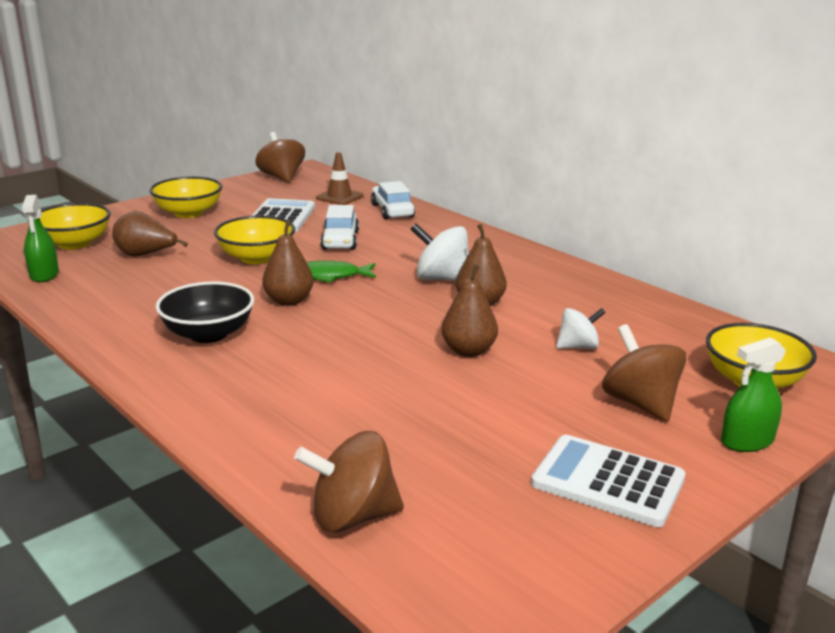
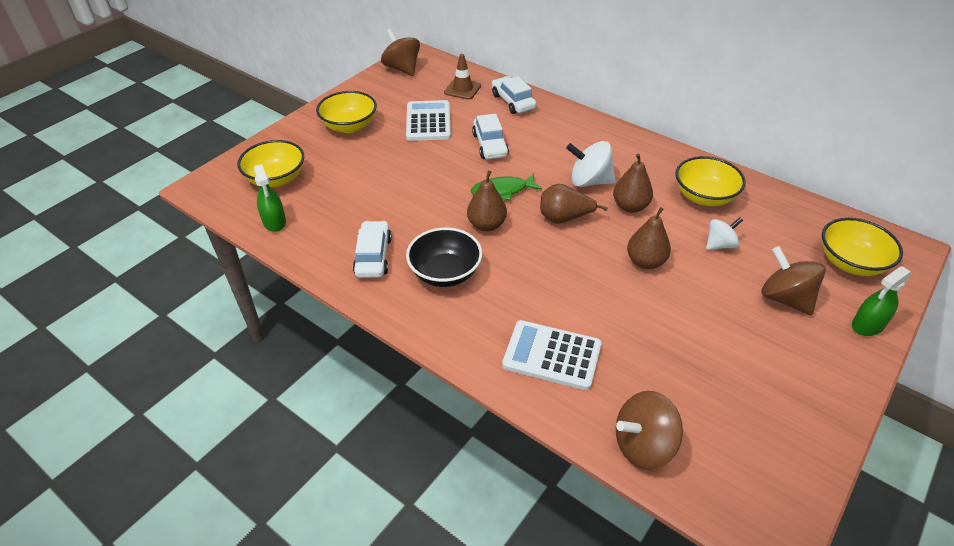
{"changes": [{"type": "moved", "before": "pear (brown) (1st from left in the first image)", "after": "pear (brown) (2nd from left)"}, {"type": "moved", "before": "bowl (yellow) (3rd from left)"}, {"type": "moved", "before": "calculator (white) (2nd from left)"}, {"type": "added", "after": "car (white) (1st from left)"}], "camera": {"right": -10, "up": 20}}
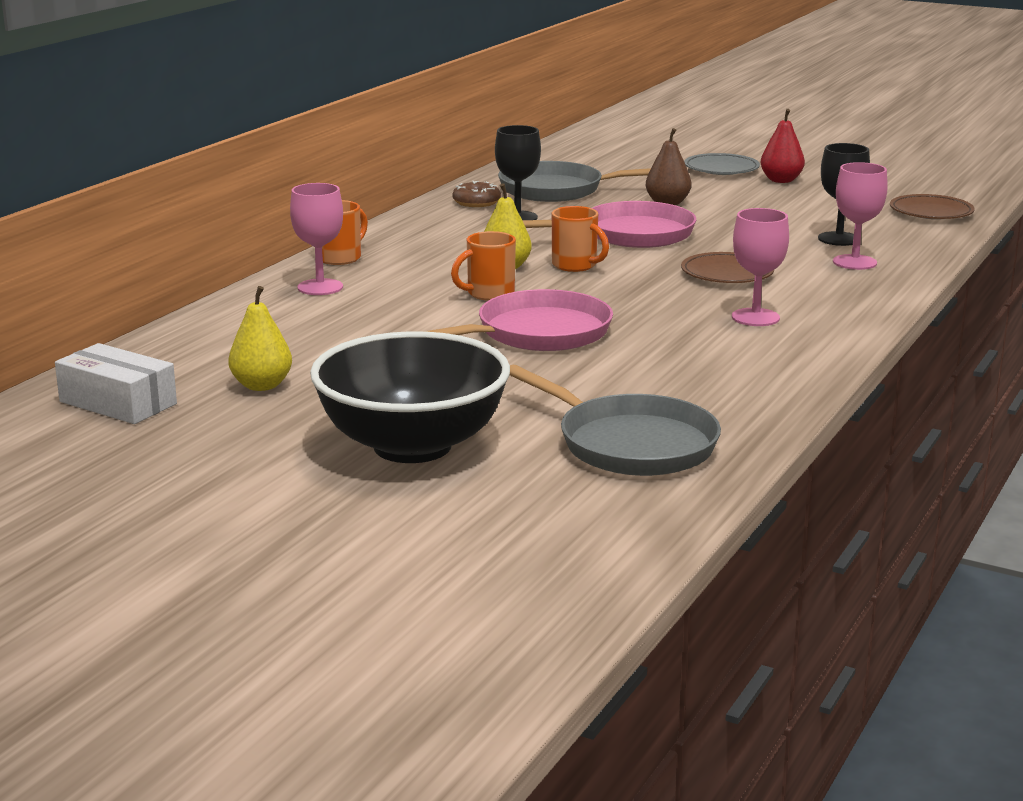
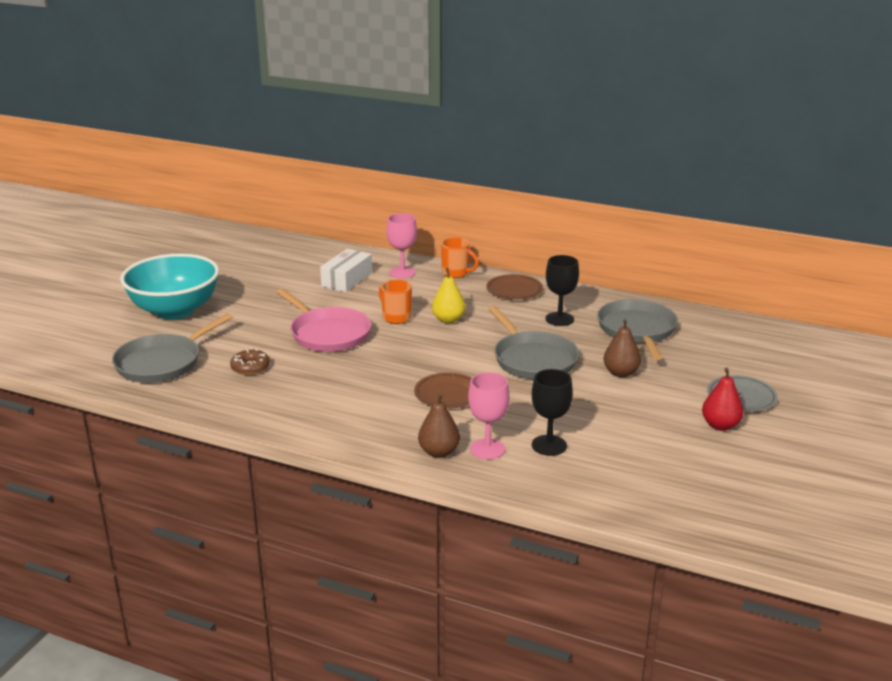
{"changes": [{"type": "moved", "before": "box (white)"}, {"type": "removed", "before": "pear (yellow) (1st from left)"}, {"type": "recoloured", "before": "bowl (black)", "after": "bowl (turquoise)"}, {"type": "moved", "before": "donut (brown)"}, {"type": "recoloured", "before": "pan (pink) (2nd from left)", "after": "pan (grey) (2nd from left)"}, {"type": "removed", "before": "mug (orange) (3rd from left)"}, {"type": "removed", "before": "goblet (pink) (2nd from left)"}, {"type": "moved", "before": "plate (brown) (2nd from left)"}, {"type": "added", "after": "pear (brown) (1st from left)"}], "camera": {"right": 85, "up": 5}}
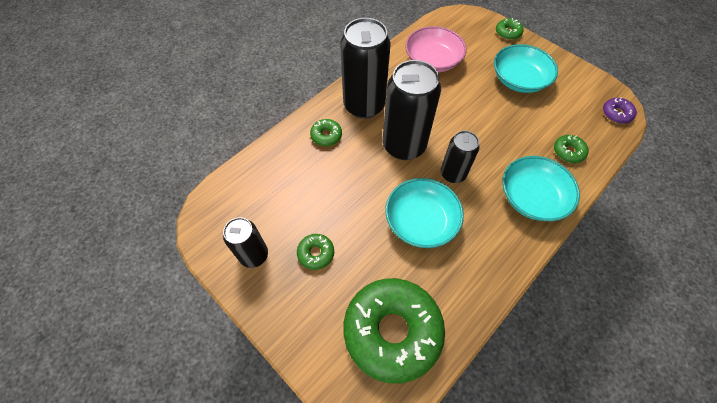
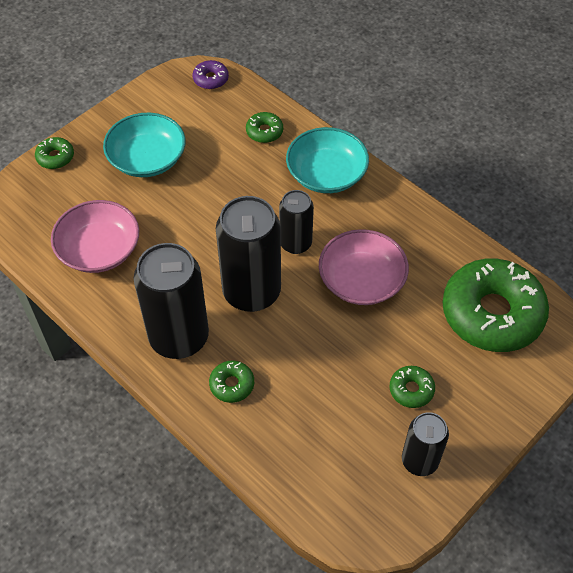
{"changes": [{"type": "recoloured", "before": "bowl (turquoise) (1st from left)", "after": "bowl (pink) (2nd from left)"}], "camera": {"right": -90, "up": -5}}
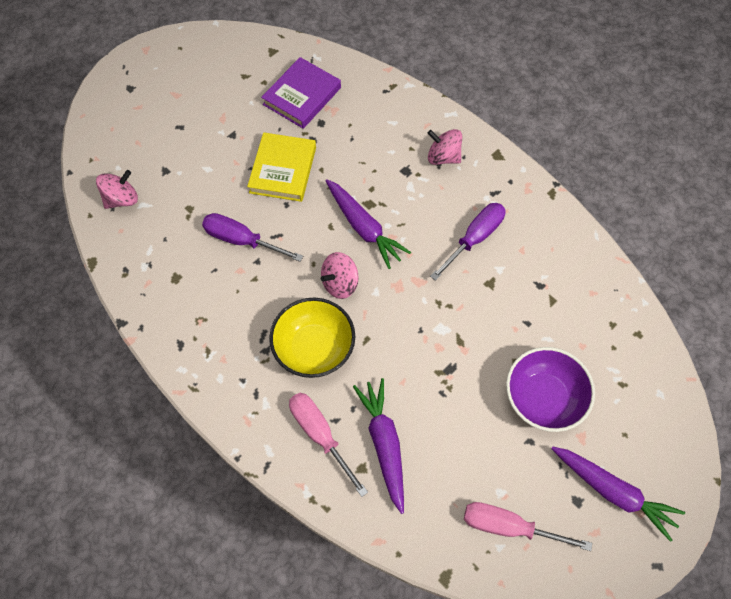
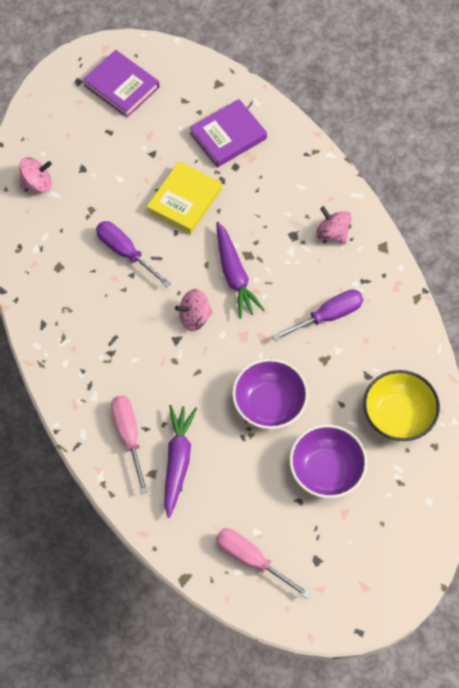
{"changes": [{"type": "moved", "before": "bowl (yellow)"}, {"type": "removed", "before": "carrot (purple) (3rd from left)"}, {"type": "added", "after": "book (purple) (1st from left)"}, {"type": "added", "after": "bowl (purple) (1st from left)"}], "camera": {"right": 20, "up": 0}}
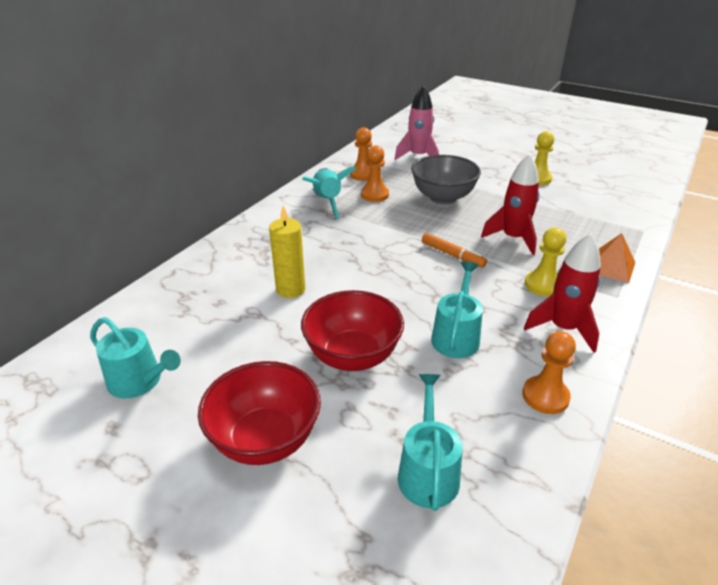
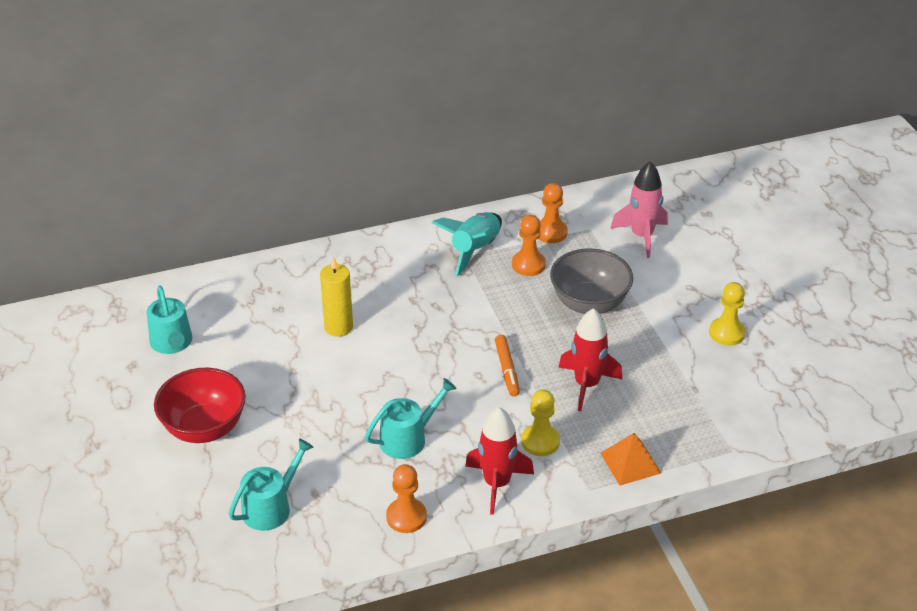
{"changes": [{"type": "removed", "before": "bowl (red) (2nd from left)"}], "camera": {"right": 40, "up": 5}}
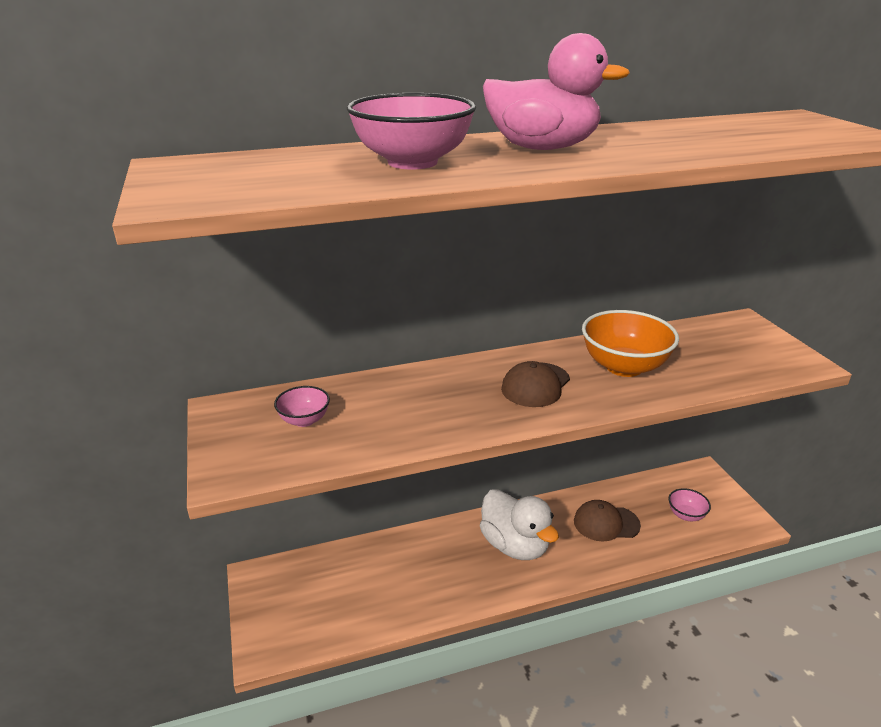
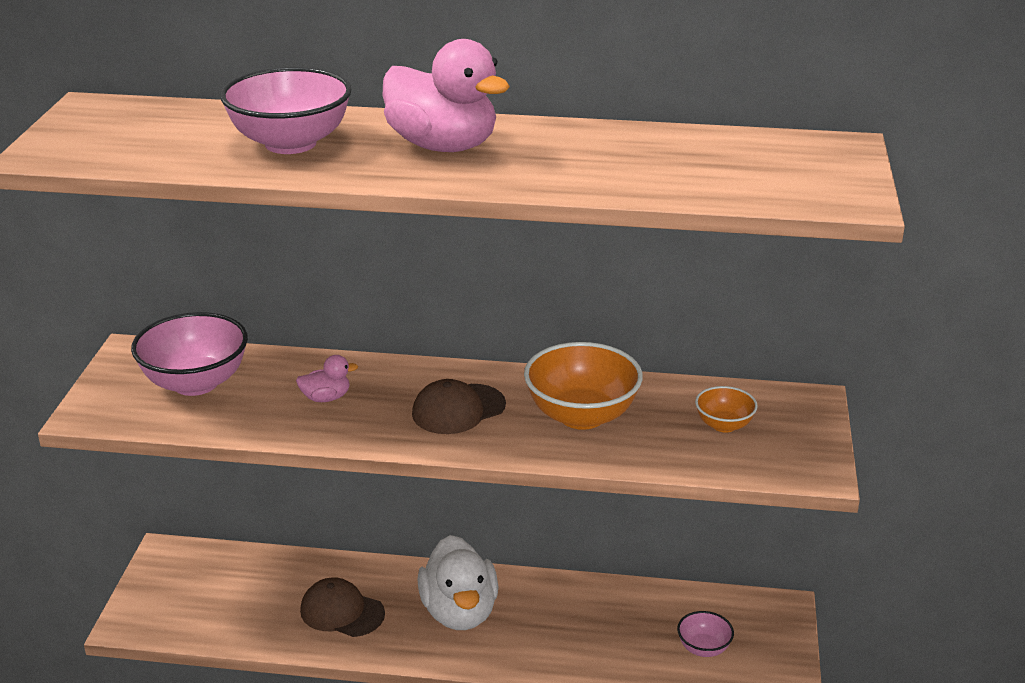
{"changes": [{"type": "resized", "before": "bowl (pink) (1st from left)", "scale": 1.92}, {"type": "moved", "before": "cap (brown) (2nd from left in the first image)", "after": "cap (brown) (1st from left)"}, {"type": "added", "after": "duck (pink) (1st from left)"}, {"type": "added", "after": "bowl (orange) (2nd from left)"}], "camera": {"right": 25, "up": 0}}
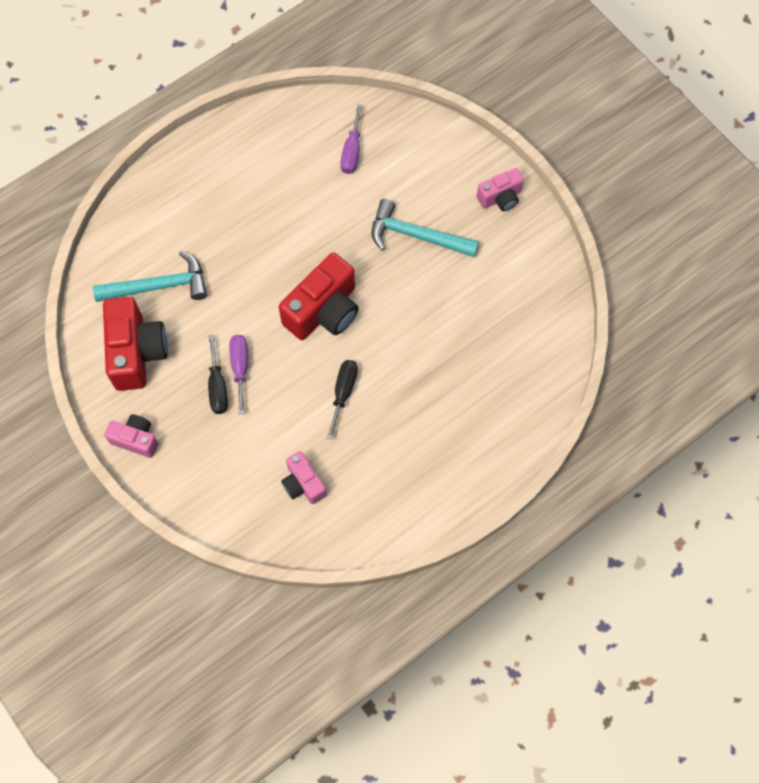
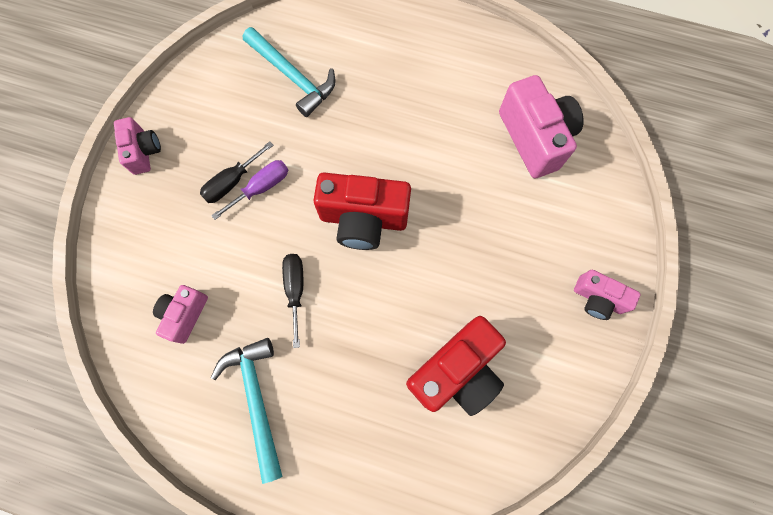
{"changes": [{"type": "moved", "before": "camera (red) (1st from left in the first image)", "after": "camera (red) (2nd from left)"}, {"type": "turned", "before": "screwdriver (black) (2nd from left)", "turn": -75}, {"type": "replaced", "before": "screwdriver (purple) (2nd from left)", "after": "camera (pink) (3rd from left)"}, {"type": "moved", "before": "hammer (turquoise) (2nd from left in the first image)", "after": "hammer (turquoise) (1st from left)"}], "camera": {"right": 55, "up": 5}}
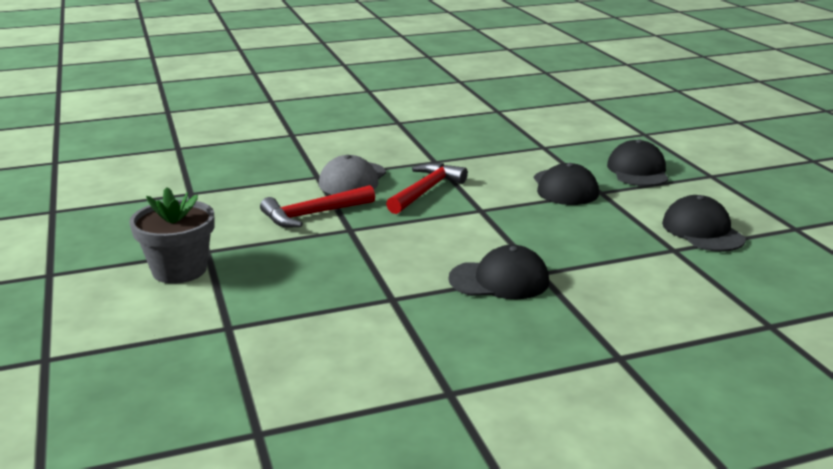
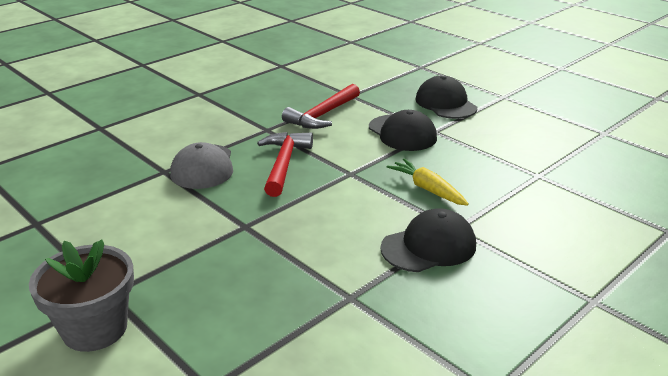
{"changes": [{"type": "moved", "before": "hammer (red) (1st from left in the first image)", "after": "hammer (red) (2nd from left)"}, {"type": "removed", "before": "cap (black) (4th from left)"}, {"type": "added", "after": "carrot (yellow)"}], "camera": {"right": -25, "up": 5}}
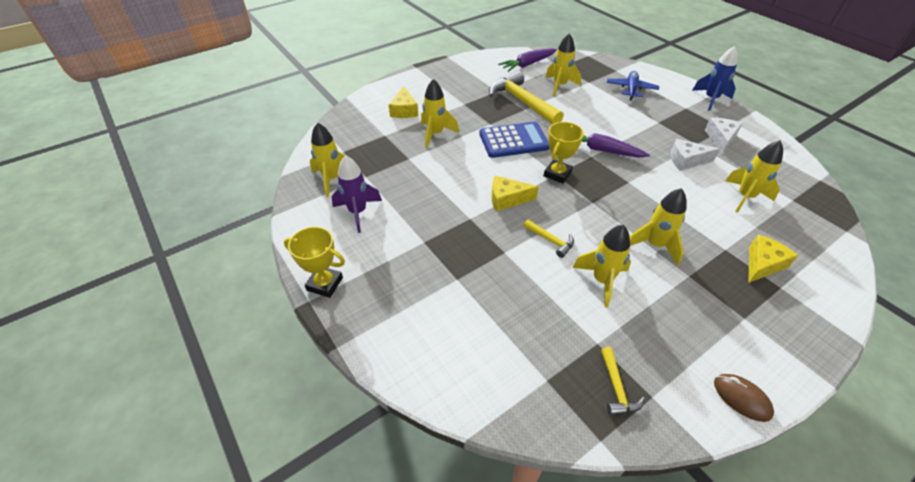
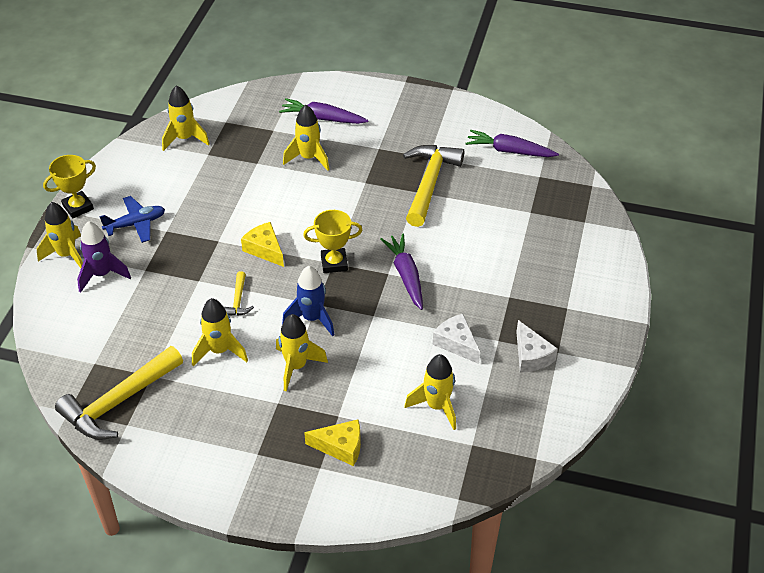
{"changes": [{"type": "turned", "before": "trophy (yellow) (1st from left)", "turn": 75}, {"type": "moved", "before": "rocket (purple)"}, {"type": "replaced", "before": "cheese (yellow) (1st from left)", "after": "carrot (purple) (1st from left)"}, {"type": "removed", "before": "calculator (blue)"}, {"type": "moved", "before": "rocket (yellow) (3rd from left in the first image)", "after": "rocket (yellow) (1st from left)"}, {"type": "resized", "before": "hammer (yellow) (3rd from left in the first image)", "scale": 2.18}, {"type": "moved", "before": "plane (blue)"}, {"type": "moved", "before": "rocket (blue)"}, {"type": "turned", "before": "cheese (white) (2nd from left)", "turn": 90}, {"type": "removed", "before": "mouse (brown)"}], "camera": {"right": 50, "up": 0}}
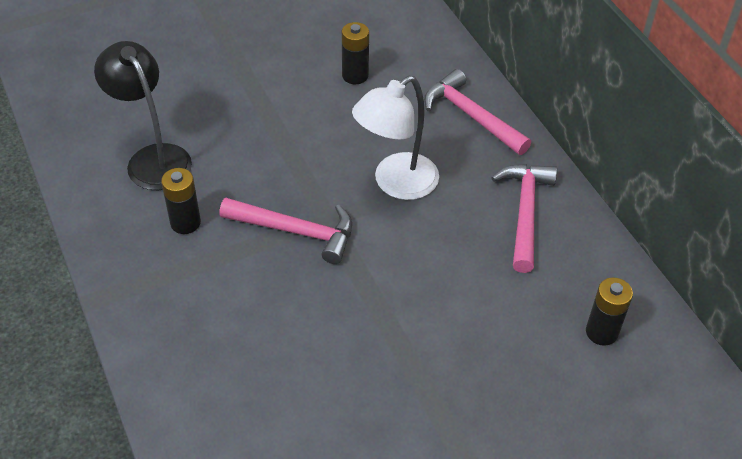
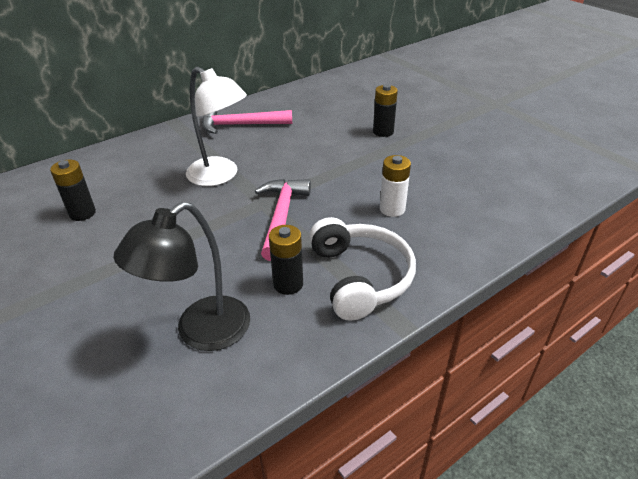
{"changes": [{"type": "removed", "before": "hammer (pink) (2nd from left)"}, {"type": "moved", "before": "battery (black) (3rd from left)"}, {"type": "added", "after": "headphones (white)"}, {"type": "added", "after": "battery (white)"}], "camera": {"right": -100, "up": -10}}
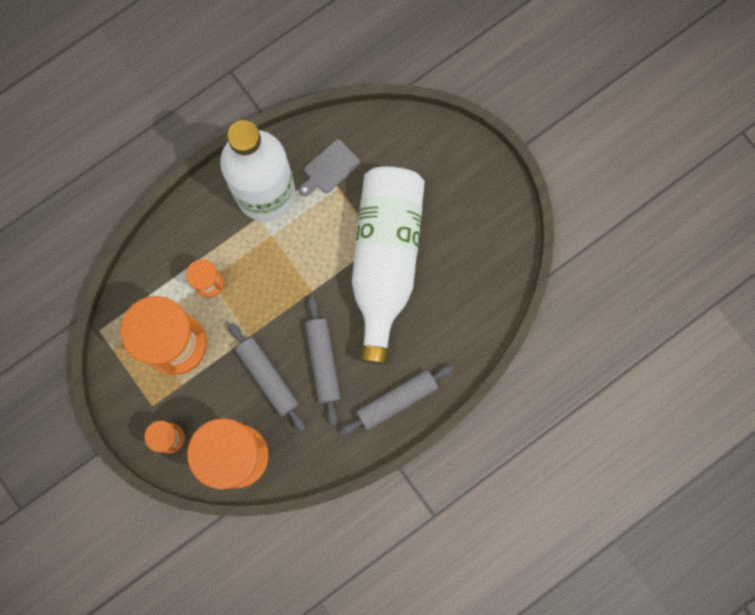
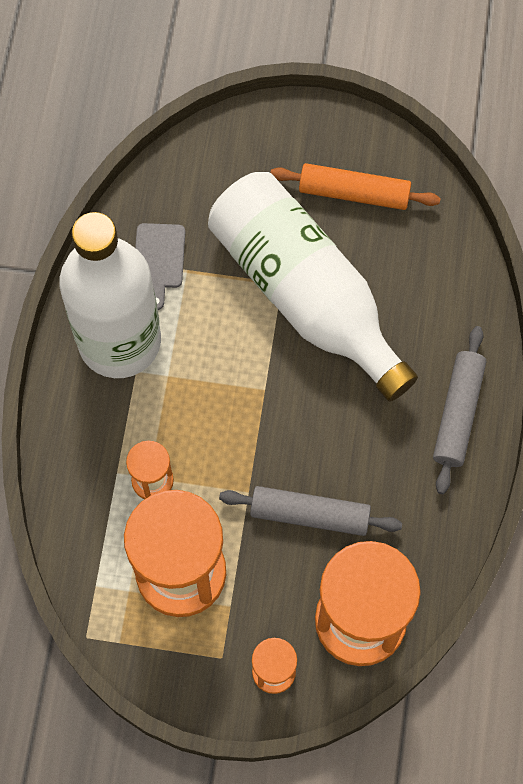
{"changes": [{"type": "removed", "before": "rolling pin (grey) (2nd from left)"}, {"type": "added", "after": "rolling pin (orange)"}], "camera": {"right": -45, "up": -10}}
